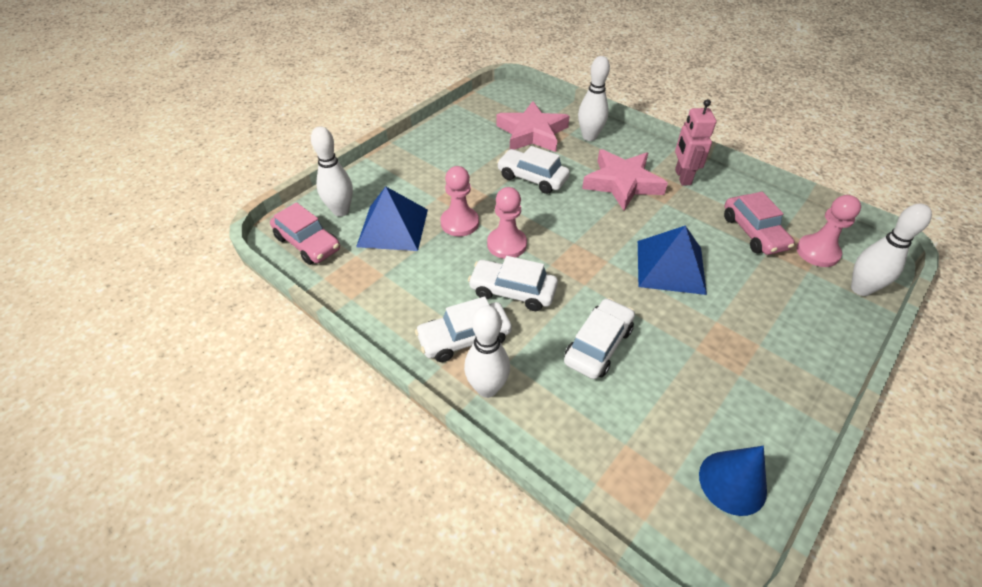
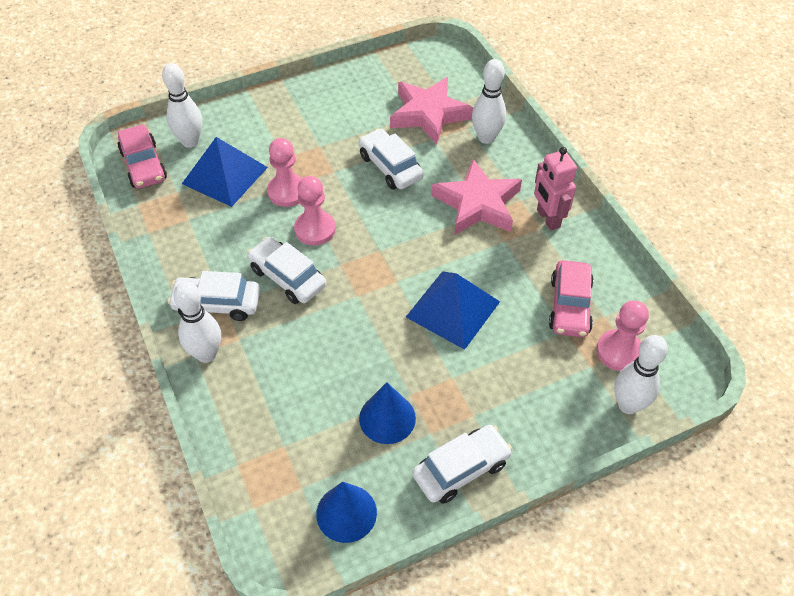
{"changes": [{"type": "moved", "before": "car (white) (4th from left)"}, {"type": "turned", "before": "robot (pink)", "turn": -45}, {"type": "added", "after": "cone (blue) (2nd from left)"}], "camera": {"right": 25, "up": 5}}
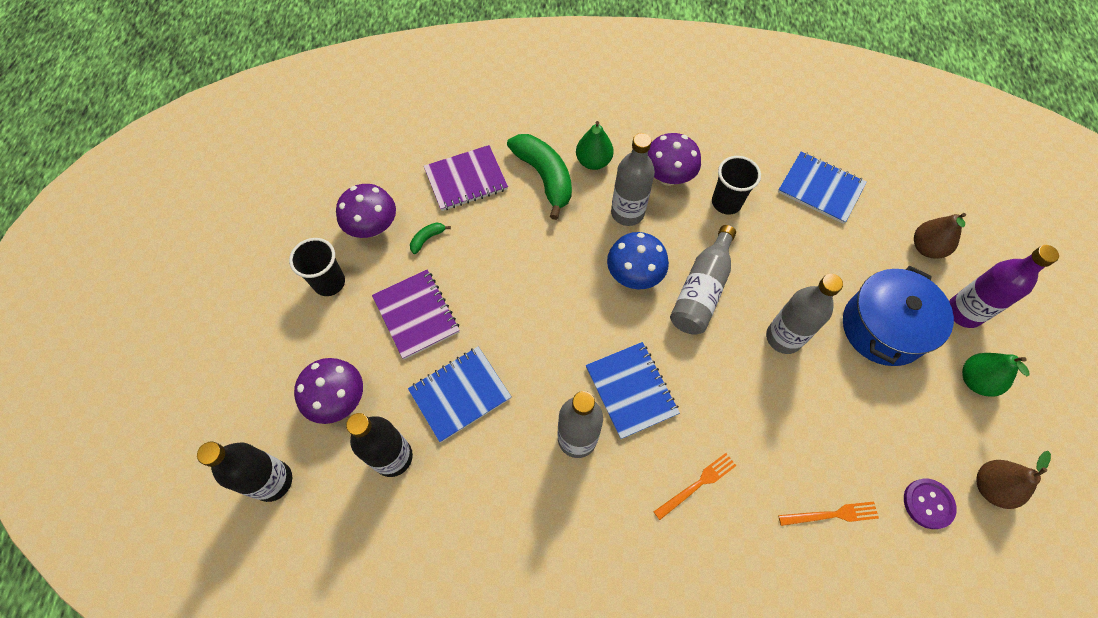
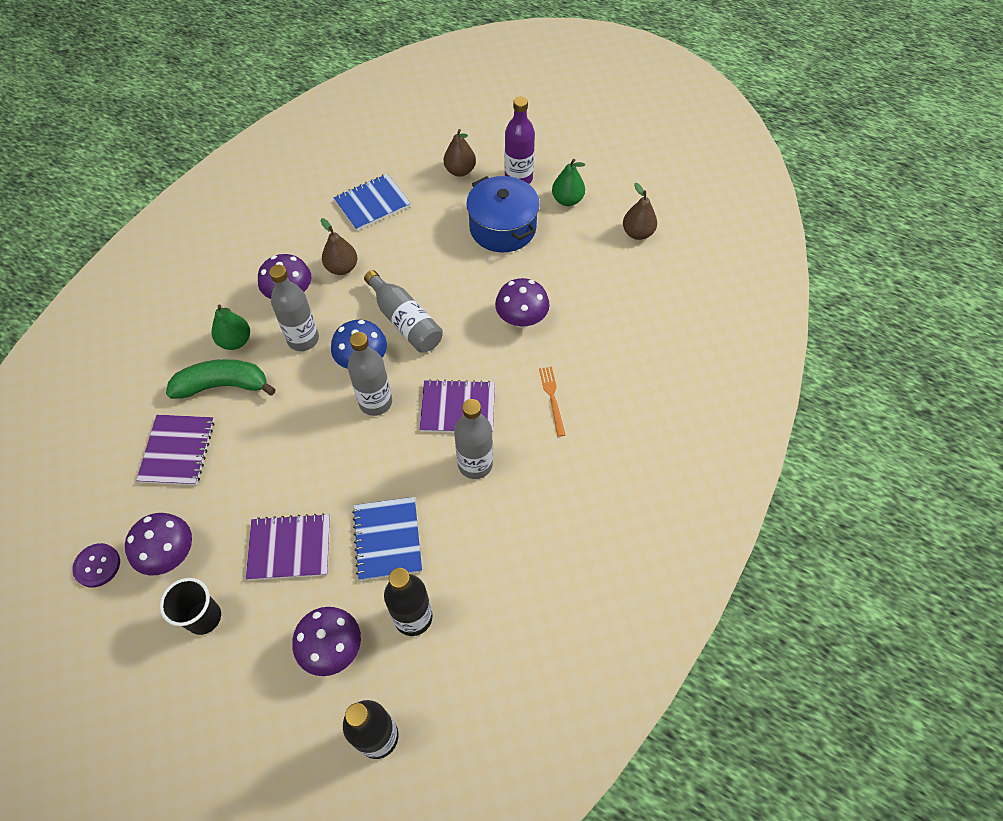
{"changes": [{"type": "removed", "before": "banana (green) (1st from left)"}, {"type": "recoloured", "before": "notebook (blue) (2nd from left)", "after": "notebook (purple) (3rd from left)"}, {"type": "replaced", "before": "cup (black) (2nd from left)", "after": "pear (brown) (1st from left)"}, {"type": "moved", "before": "bottle (grey) (4th from left in the first image)", "after": "bottle (grey) (2nd from left)"}, {"type": "removed", "before": "fork (orange) (2nd from left)"}, {"type": "moved", "before": "button (purple)"}, {"type": "added", "after": "mushroom (purple) (4th from left)"}], "camera": {"right": -65, "up": -5}}
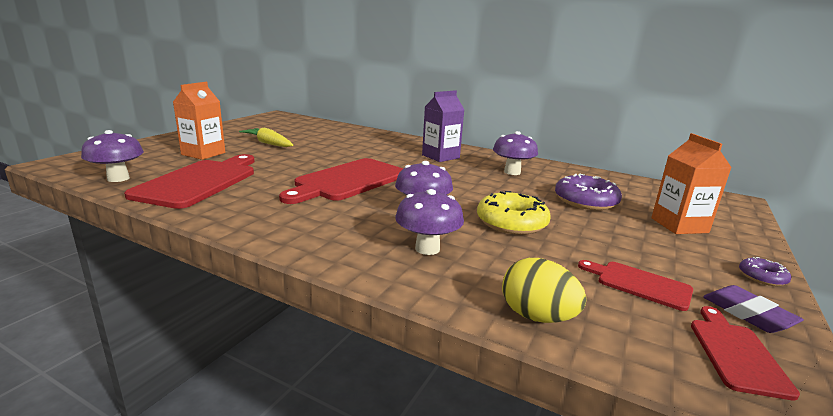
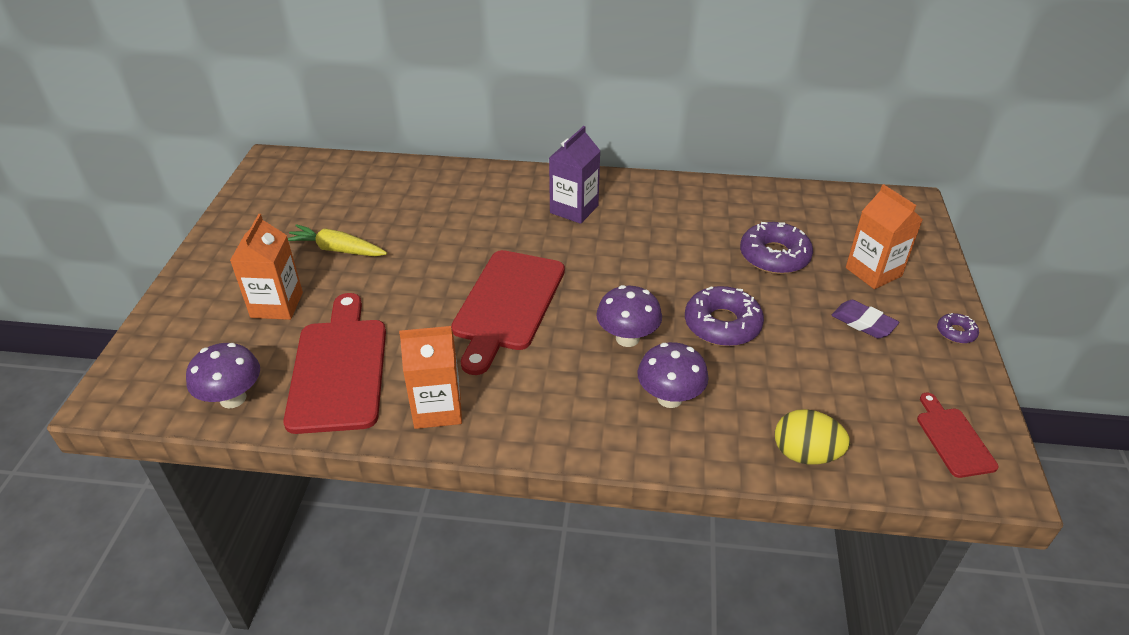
{"changes": [{"type": "recoloured", "before": "donut (yellow)", "after": "donut (purple) (1st from left)"}, {"type": "removed", "before": "mushroom (purple) (4th from left)"}, {"type": "removed", "before": "cutting board (red) (3rd from left)"}, {"type": "moved", "before": "eraser (purple)"}, {"type": "added", "after": "carton (orange) (2nd from left)"}], "camera": {"right": -20, "up": 20}}
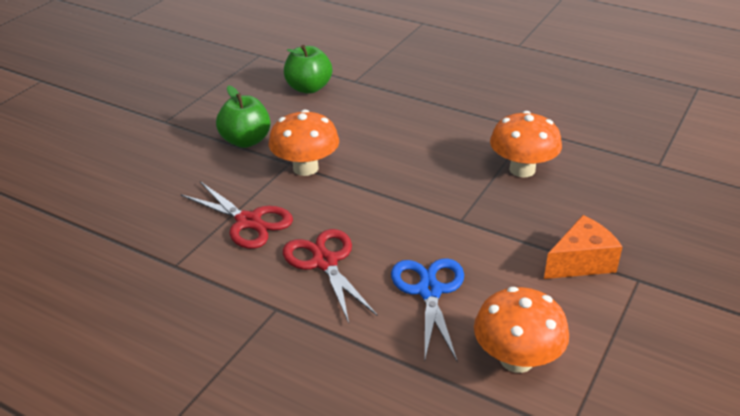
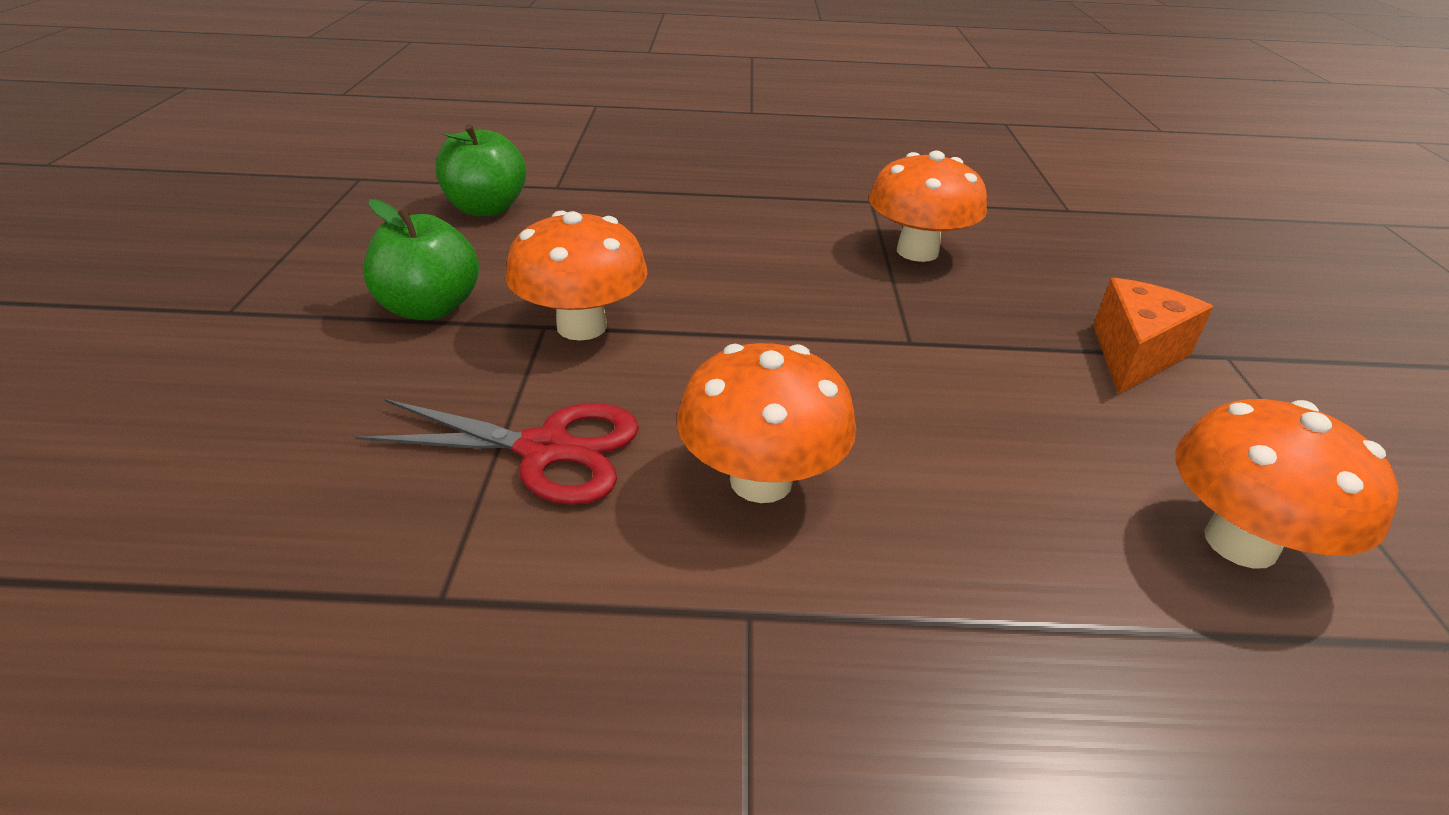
{"changes": [{"type": "replaced", "before": "scissors (red) (2nd from left)", "after": "mushroom (orange) (2nd from left)"}, {"type": "removed", "before": "scissors (blue)"}], "camera": {"right": -30, "up": 0}}
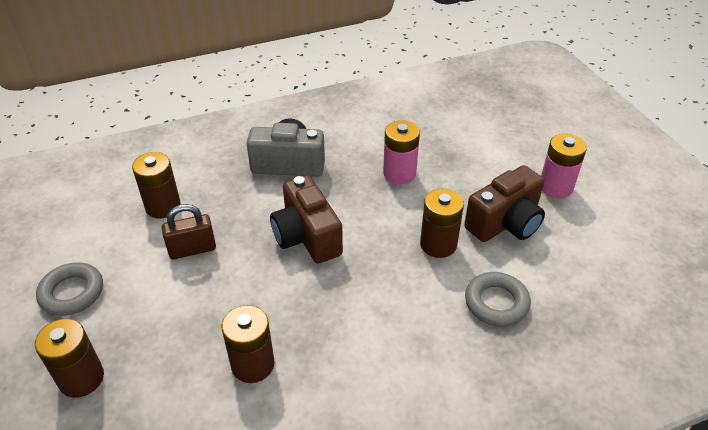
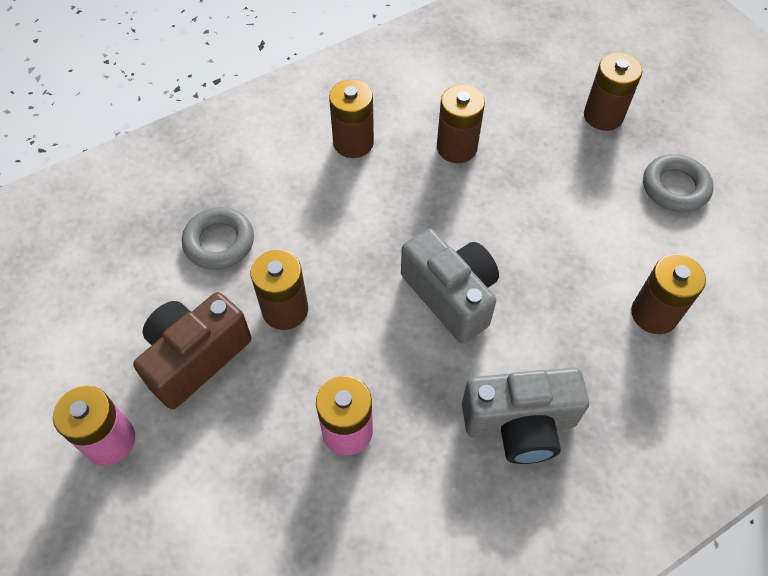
{"changes": [{"type": "removed", "before": "padlock (brown)"}, {"type": "recoloured", "before": "camera (brown) (1st from left)", "after": "camera (grey) (1st from left)"}, {"type": "added", "after": "battery (brown) (2nd from left)"}], "camera": {"right": 170, "up": 15}}
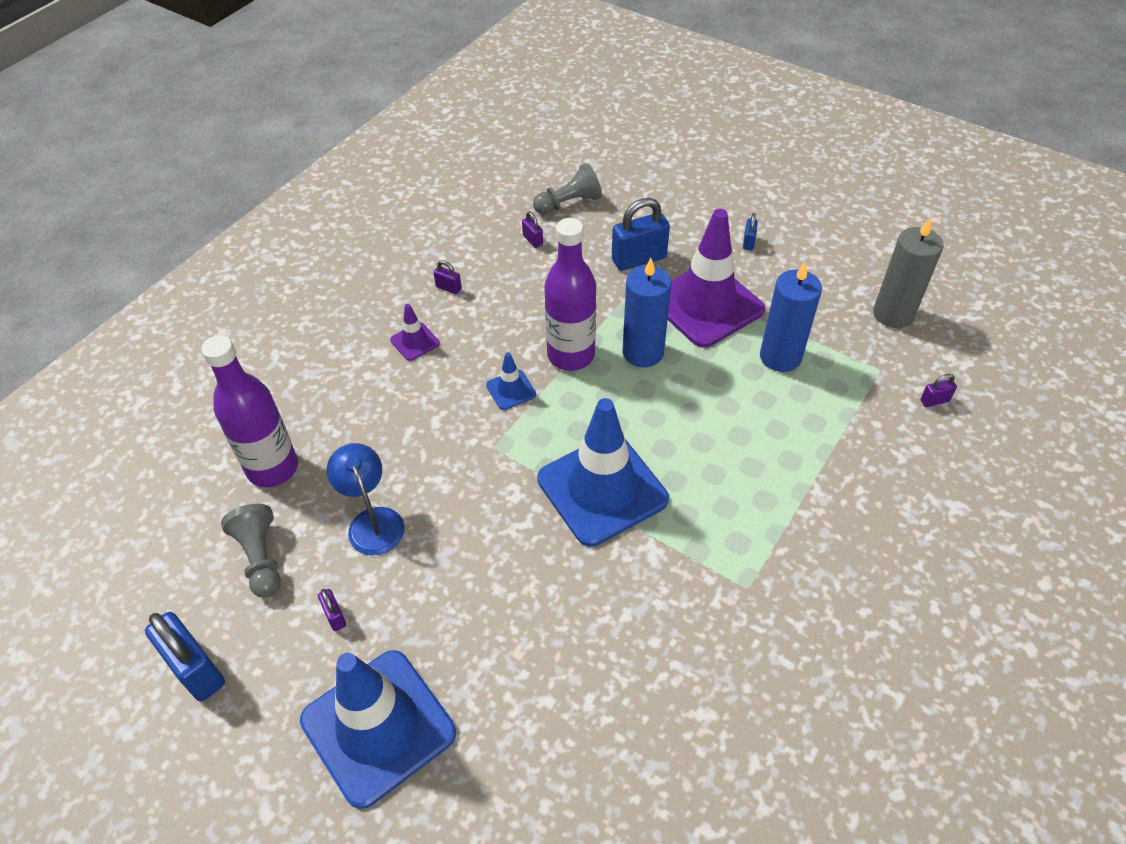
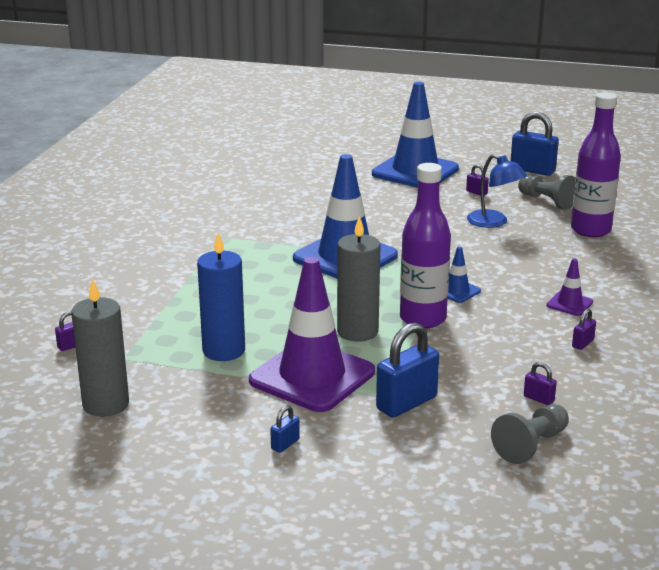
{"changes": [{"type": "turned", "before": "padlock (purple) (2nd from left in the first image)", "turn": -60}, {"type": "recoloured", "before": "candle (blue) (1st from left)", "after": "candle (grey) (2nd from left)"}, {"type": "turned", "before": "padlock (blue) (3rd from left in the first image)", "turn": 45}], "camera": {"right": 160, "up": -25}}
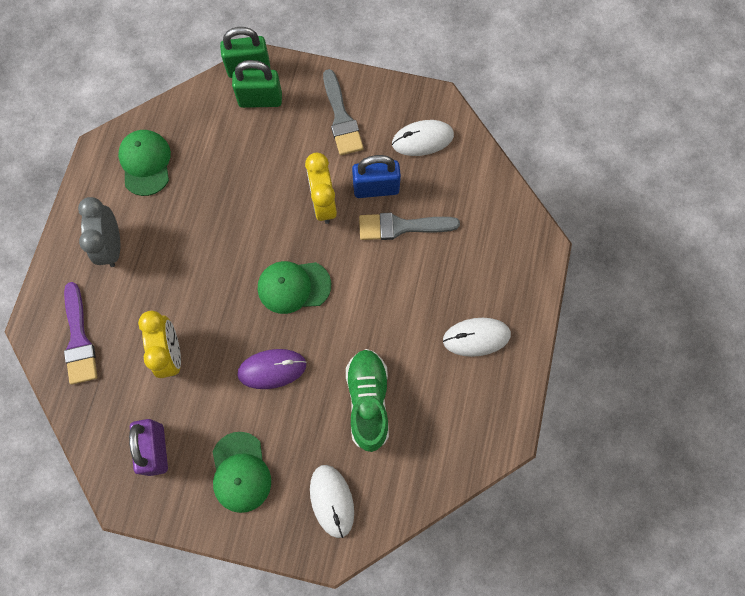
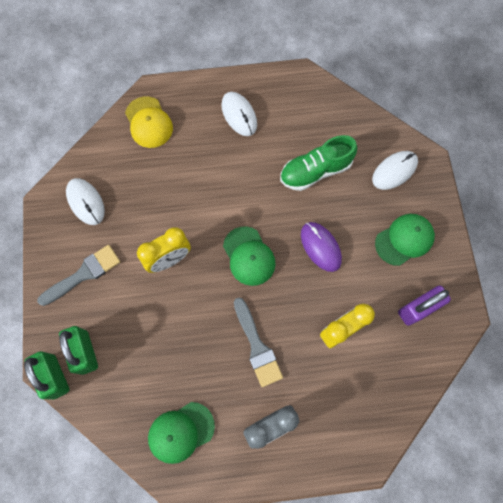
{"changes": [{"type": "removed", "before": "brush (purple)"}, {"type": "removed", "before": "padlock (blue)"}, {"type": "moved", "before": "brush (grey) (2nd from left)"}, {"type": "added", "after": "cap (yellow)"}], "camera": {"right": -110, "up": 0}}
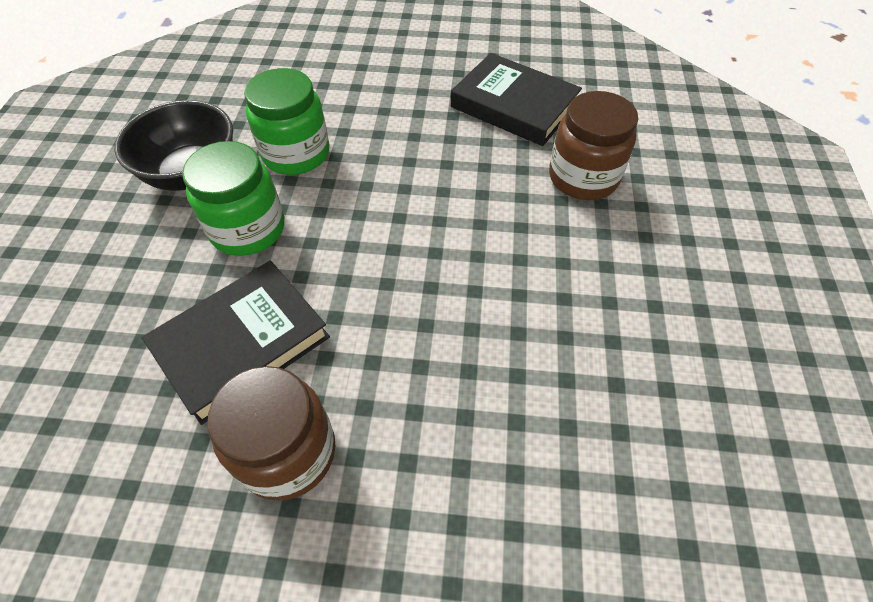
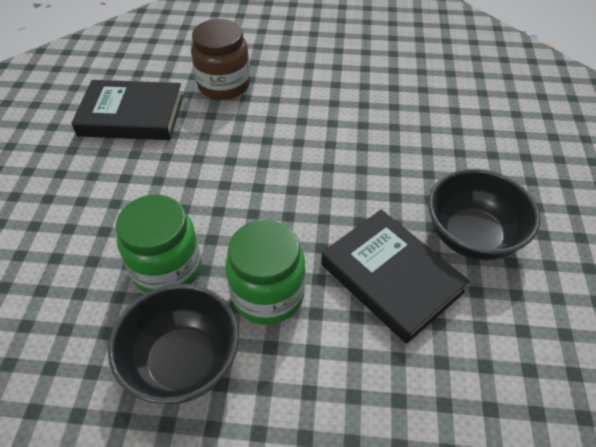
{"changes": [{"type": "replaced", "before": "jar (brown) (1st from left)", "after": "bowl (black) (2nd from left)"}, {"type": "turned", "before": "book (black) (2nd from left in the first image)", "turn": 60}], "camera": {"right": -90, "up": -5}}
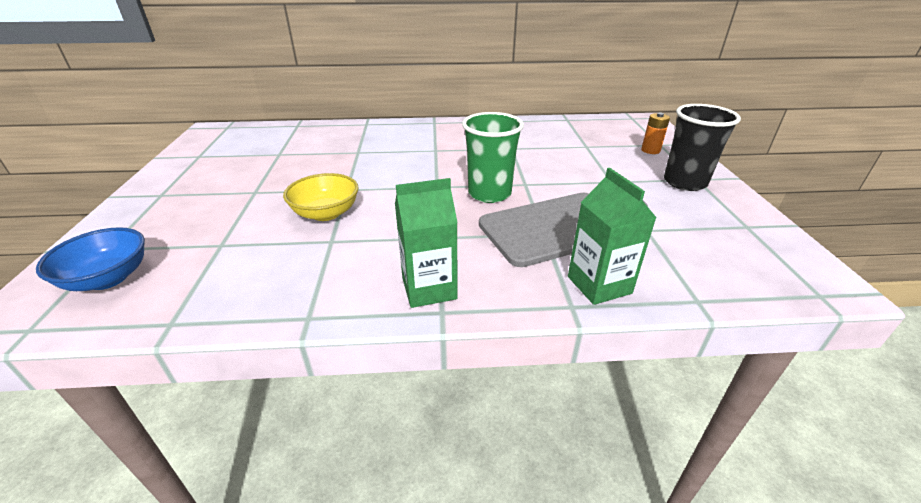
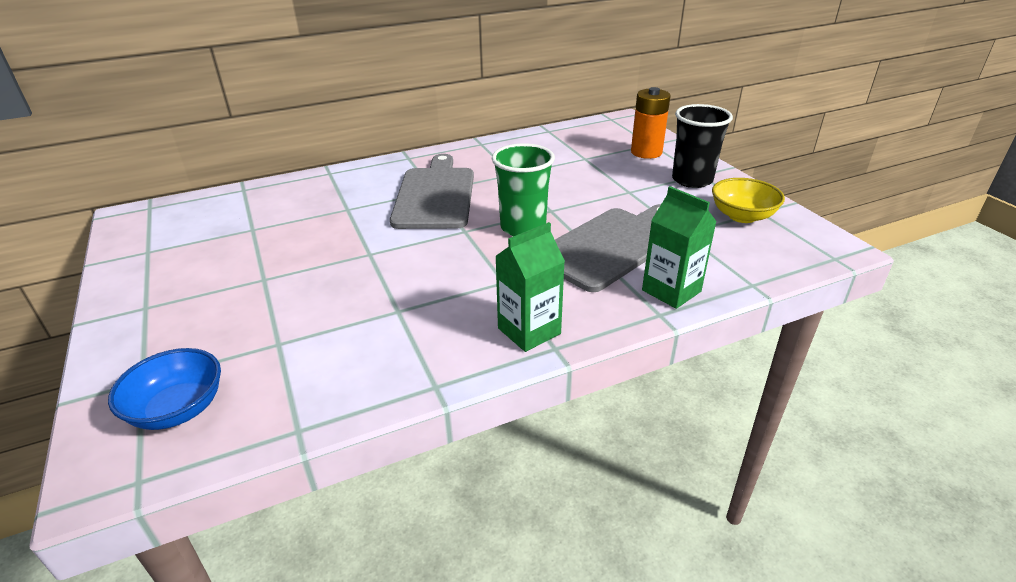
{"changes": [{"type": "moved", "before": "bowl (yellow)"}, {"type": "resized", "before": "battery (orange)", "scale": 1.66}, {"type": "added", "after": "cutting board (grey) (1st from left)"}], "camera": {"right": -20, "up": 0}}
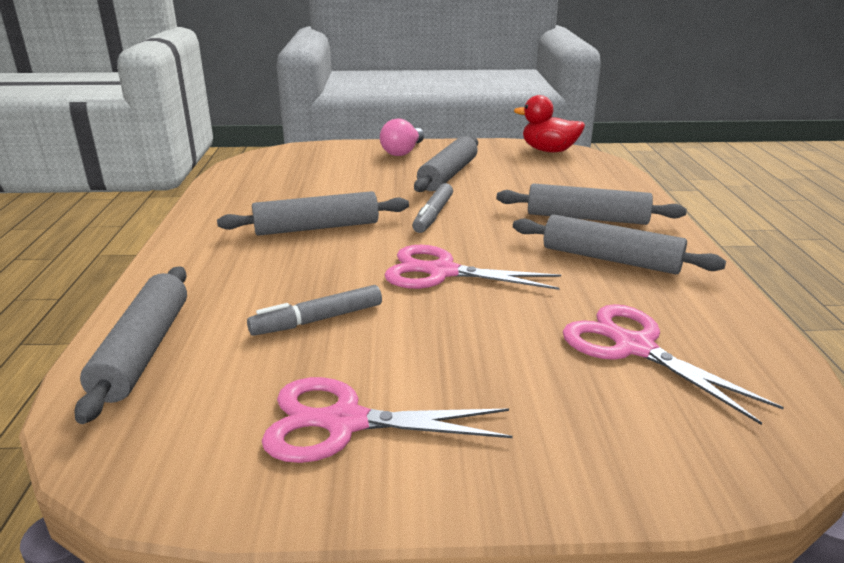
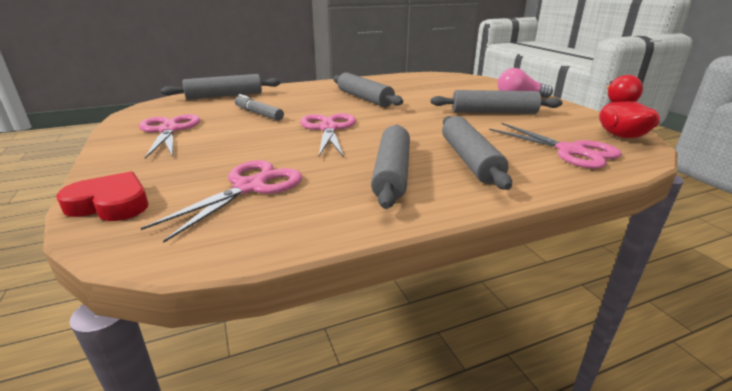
{"changes": [{"type": "removed", "before": "marker (grey) (2nd from left)"}, {"type": "added", "after": "heart (red)"}, {"type": "added", "after": "scissors (pink) (4th from left)"}], "camera": {"right": 70, "up": 0}}
